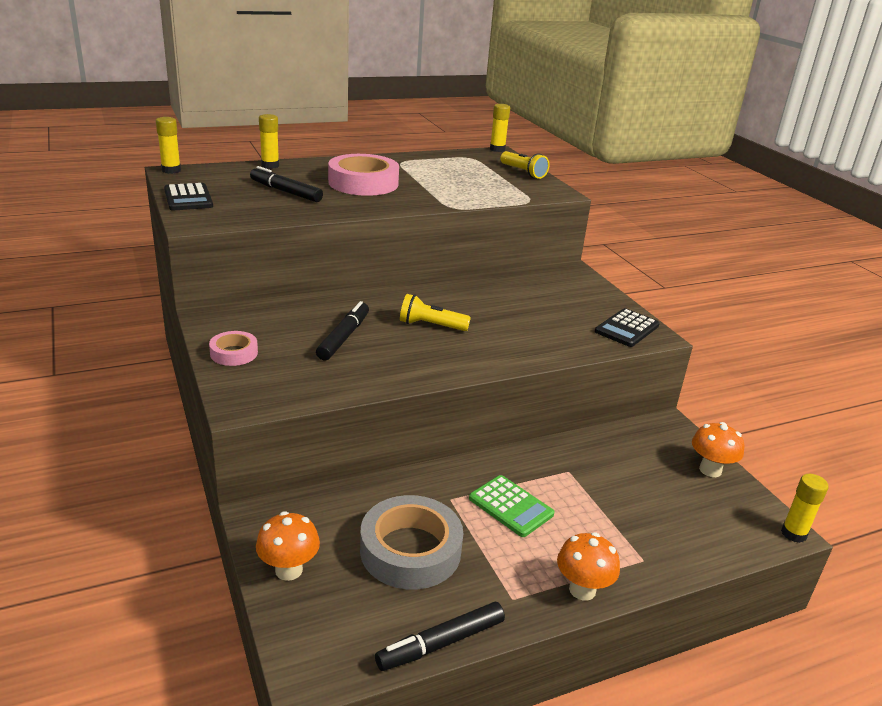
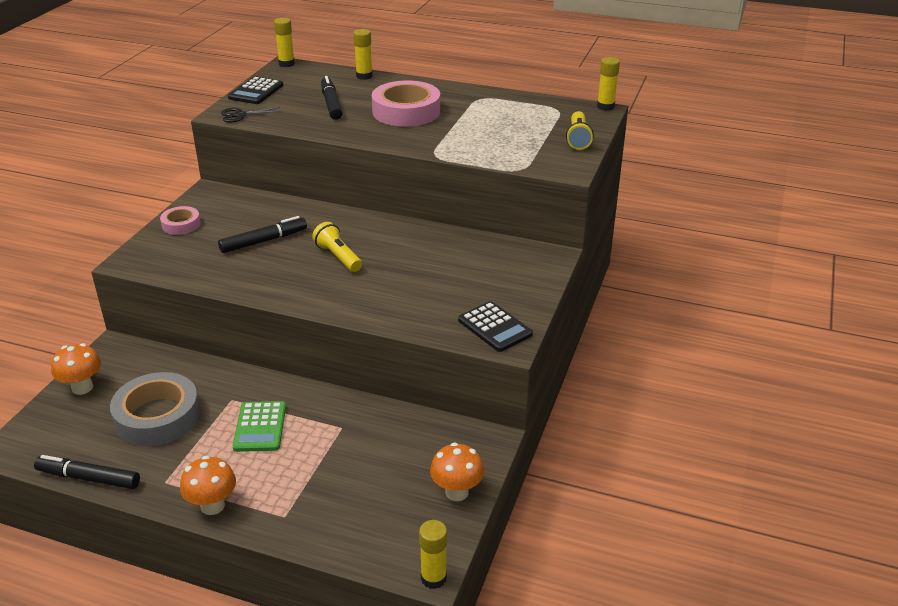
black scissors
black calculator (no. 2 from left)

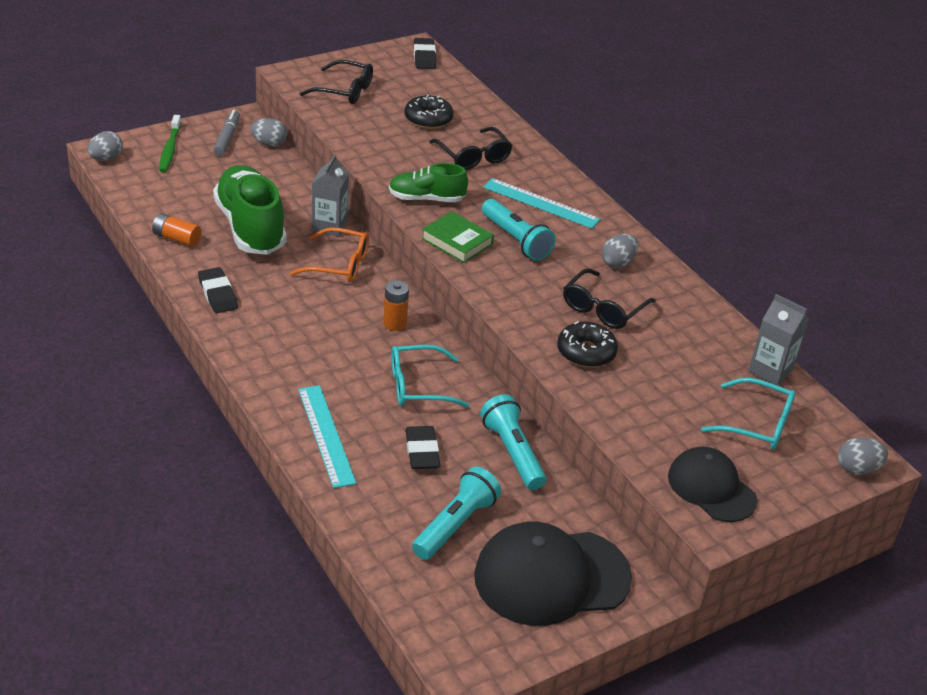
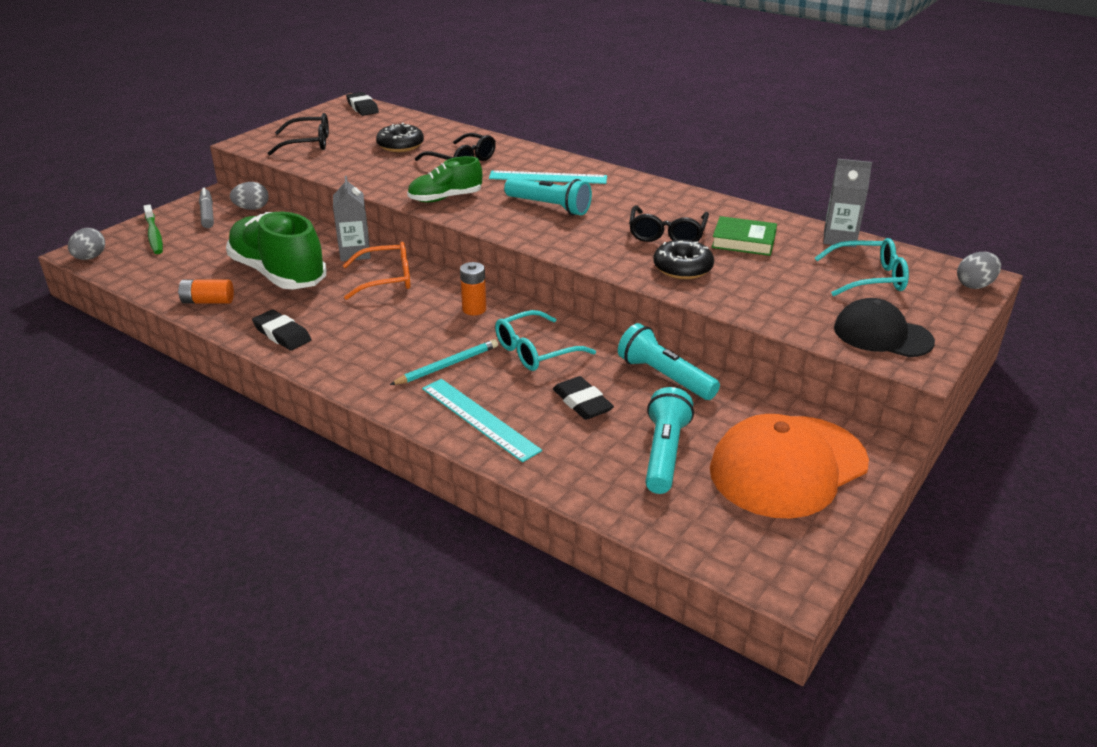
turquoise pencil
orange cap
green book
grey egg (no. 3 from left in the first image)

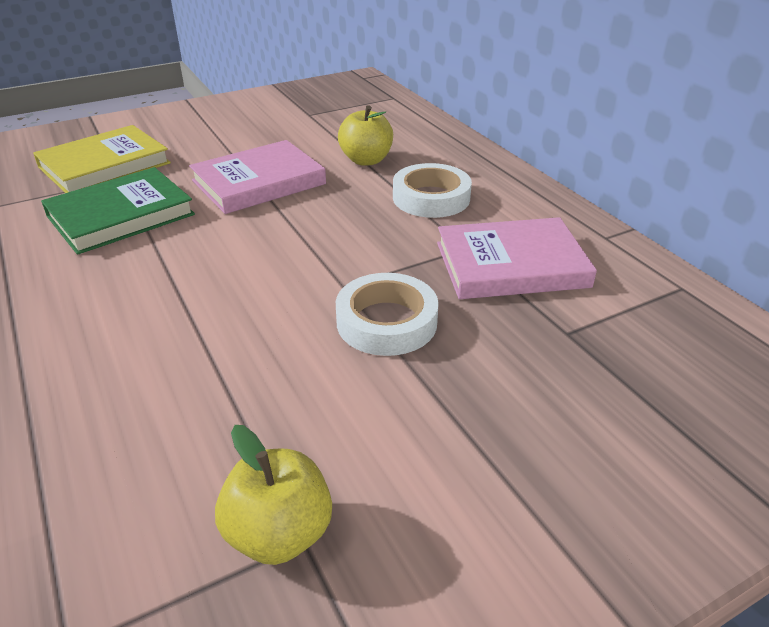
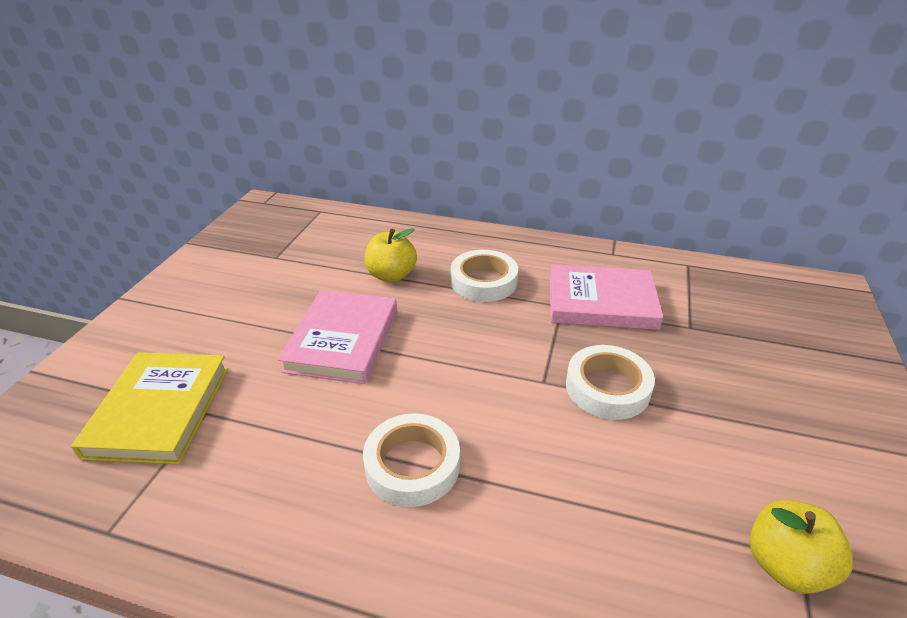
white tape (no. 1 from left)
pink book (no. 2 from left)
green book

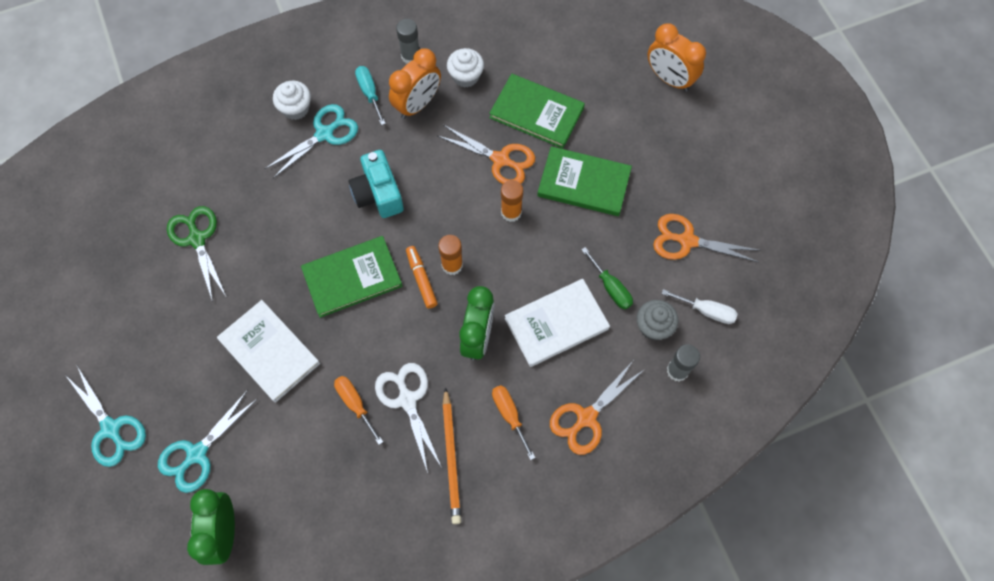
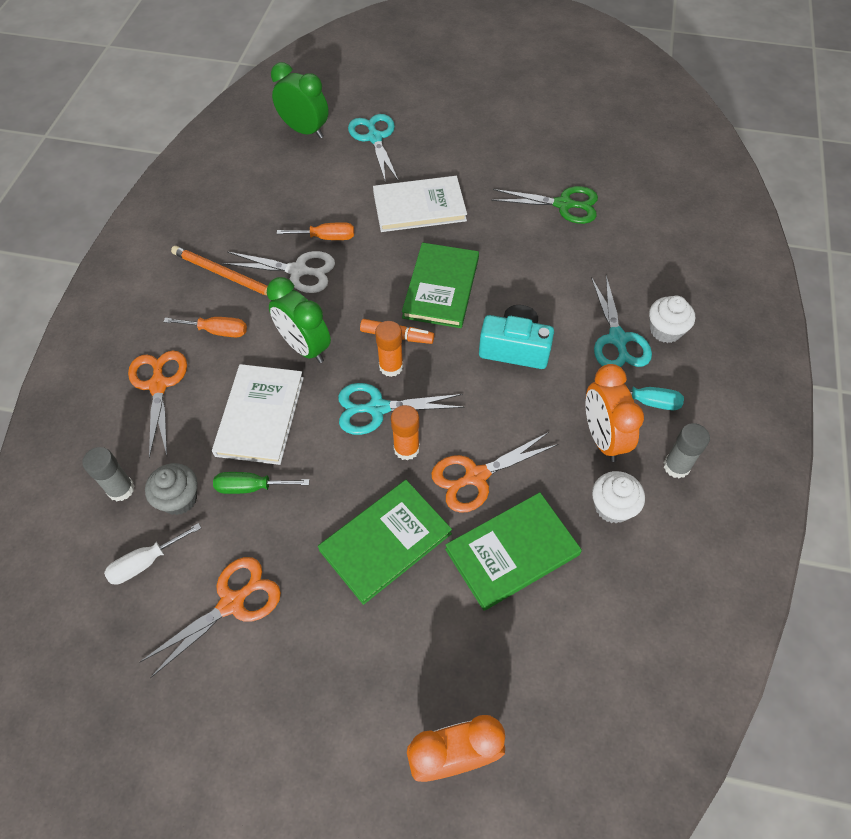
turquoise scissors (no. 2 from left)

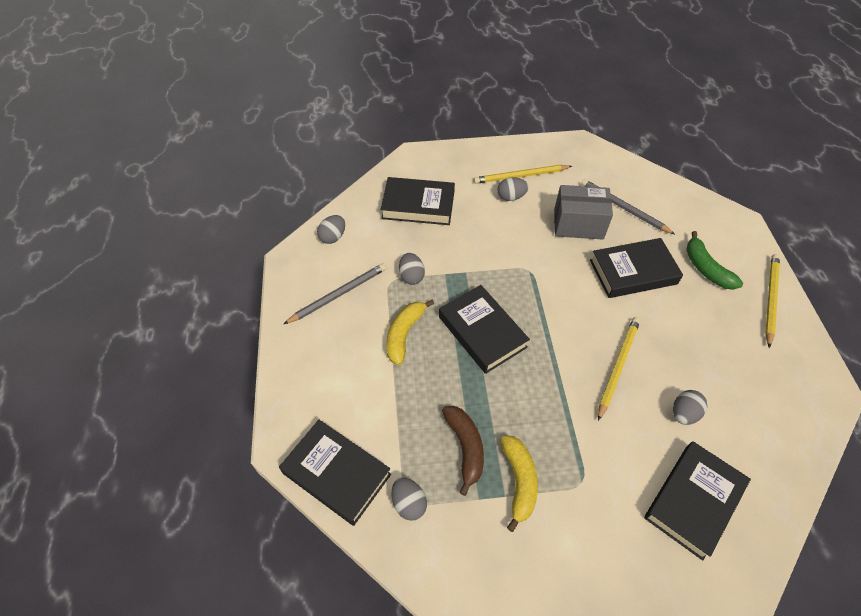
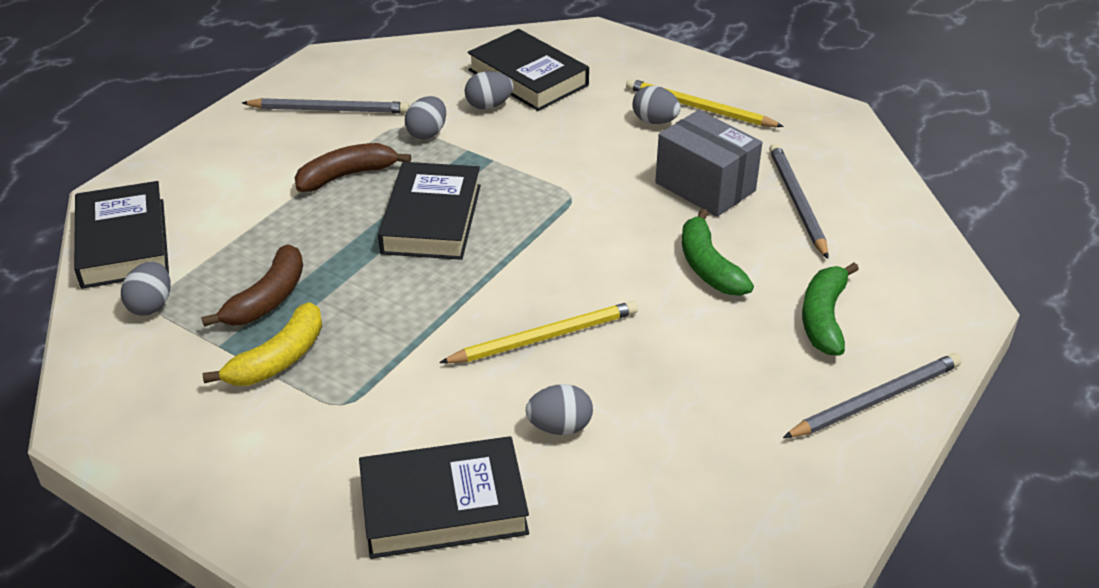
brown banana (no. 2 from left)
grey egg (no. 3 from left)
green banana (no. 1 from left)
grey pencil (no. 3 from left)

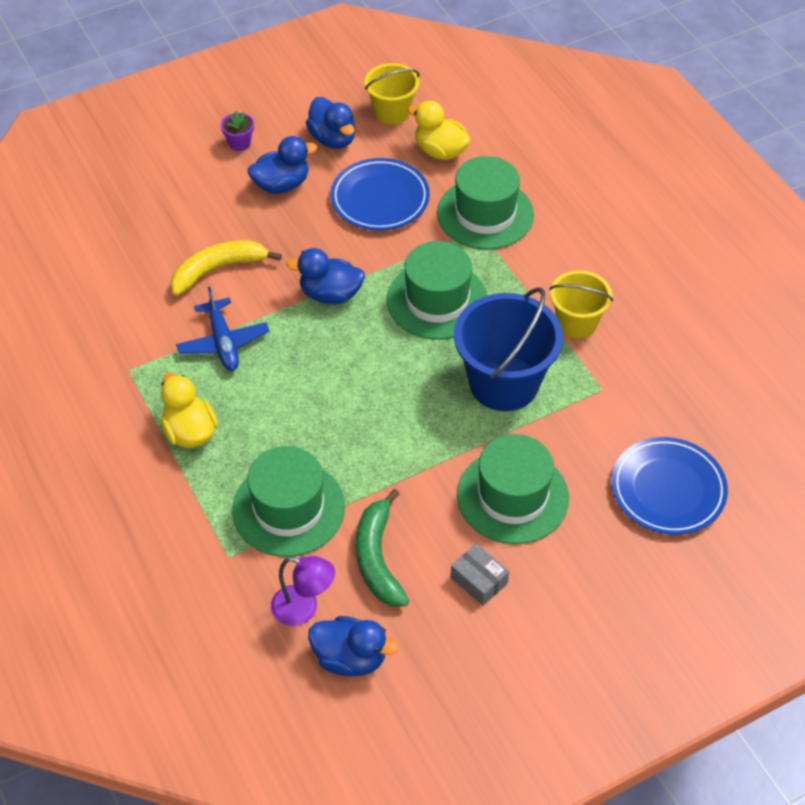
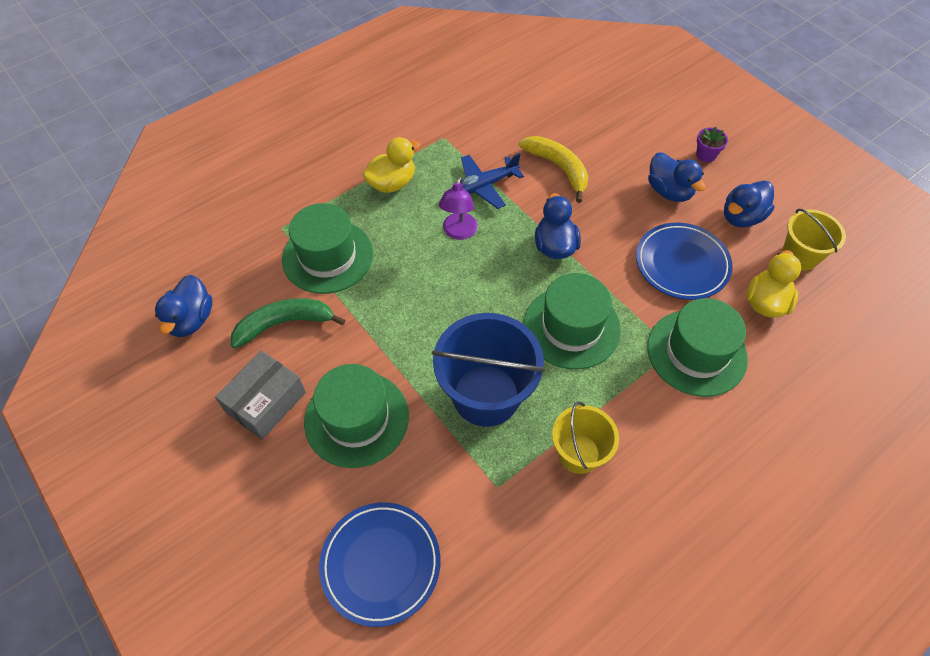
grey box
purple lamp

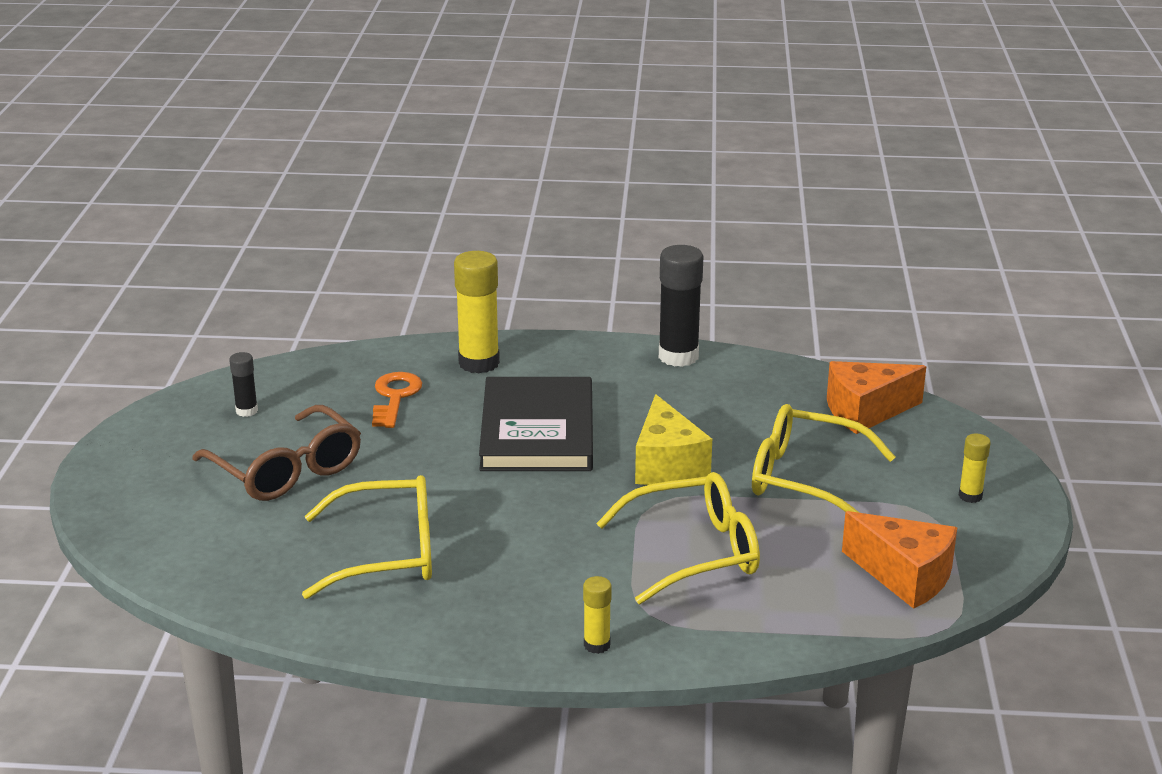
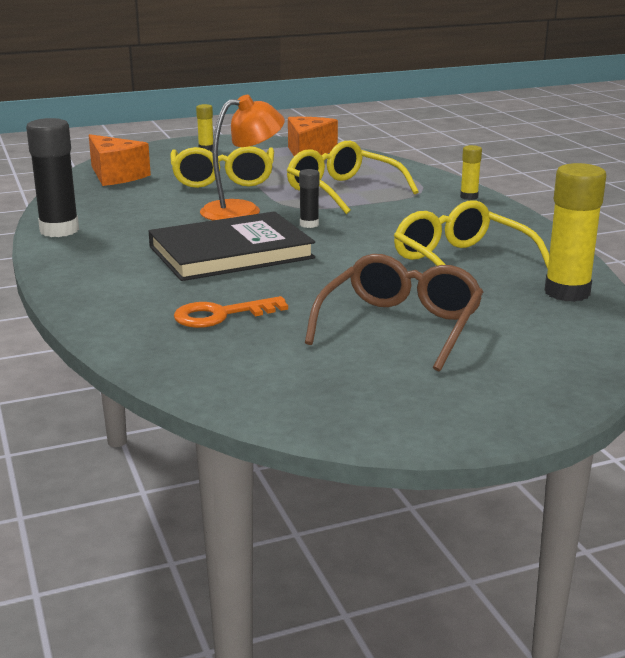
orange lamp
black glue stick (no. 2 from left)
yellow glue stick (no. 3 from left)

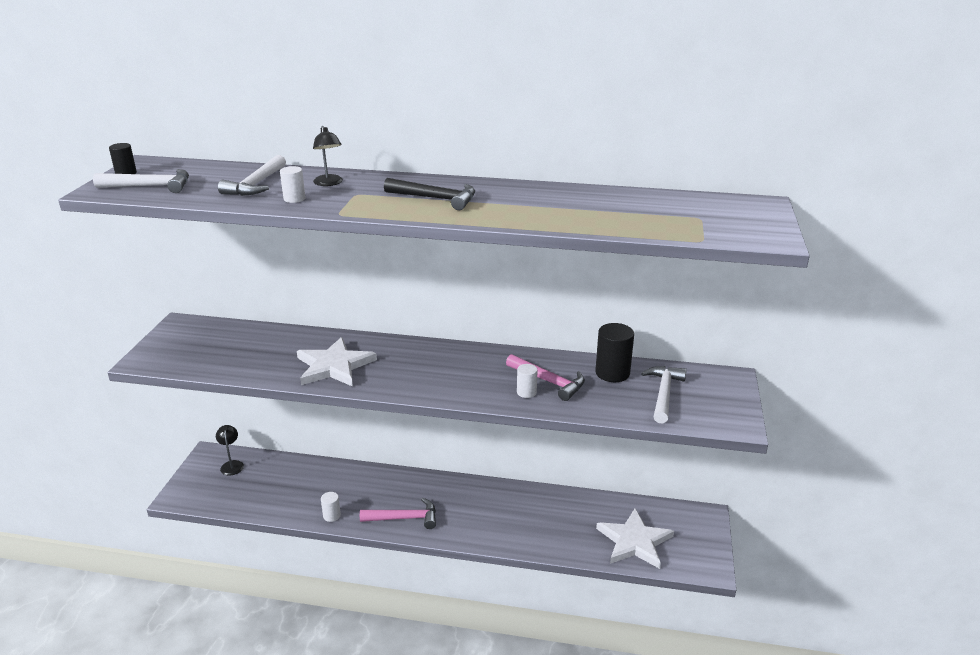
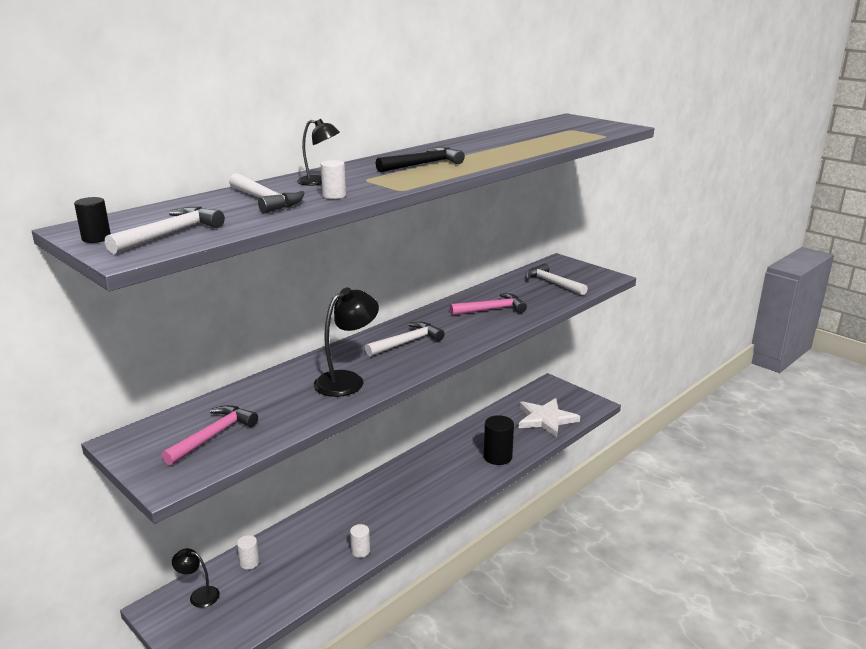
pink hammer (no. 1 from left)
white cylinder (no. 1 from left)
black lamp (no. 3 from left)
white hammer (no. 3 from left)
black cylinder (no. 2 from left)

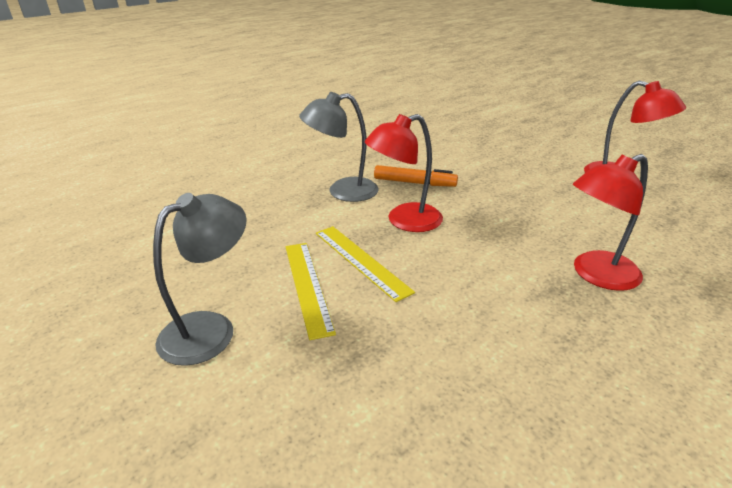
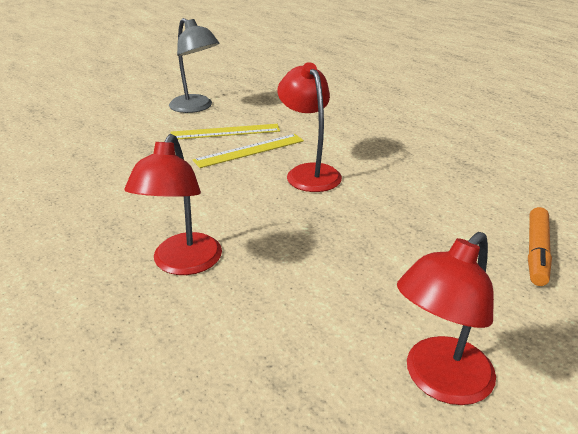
red lamp (no. 1 from left)
orange marker
grey lamp (no. 2 from left in the first image)

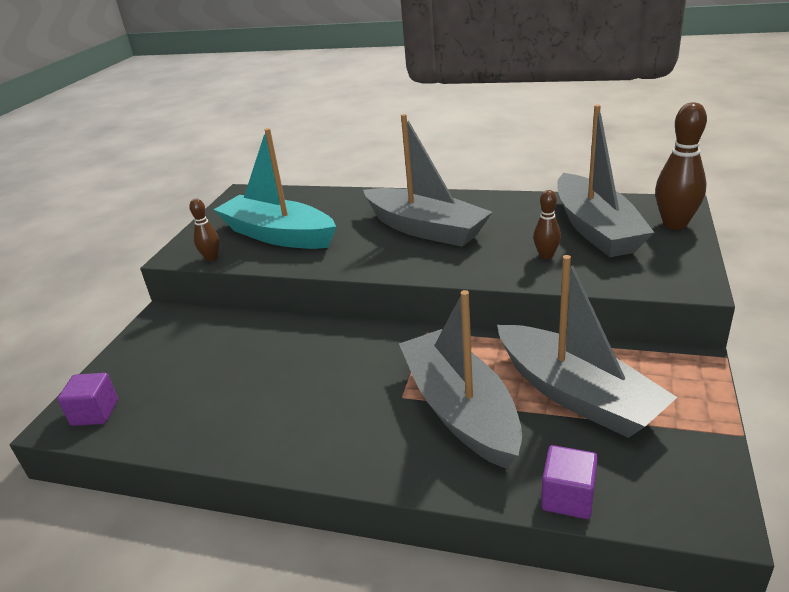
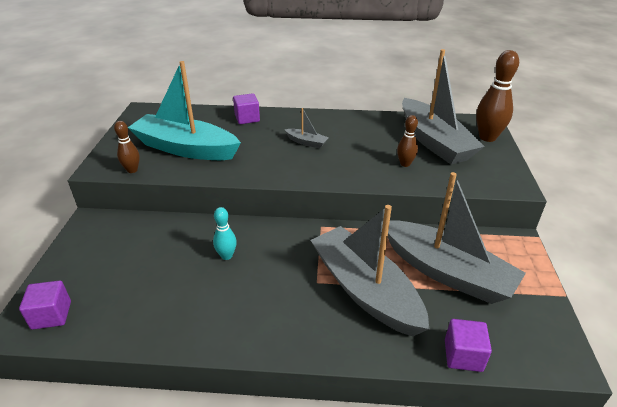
turquoise bowling pin
purple cube (no. 2 from left)
grey boat (no. 1 from left)

